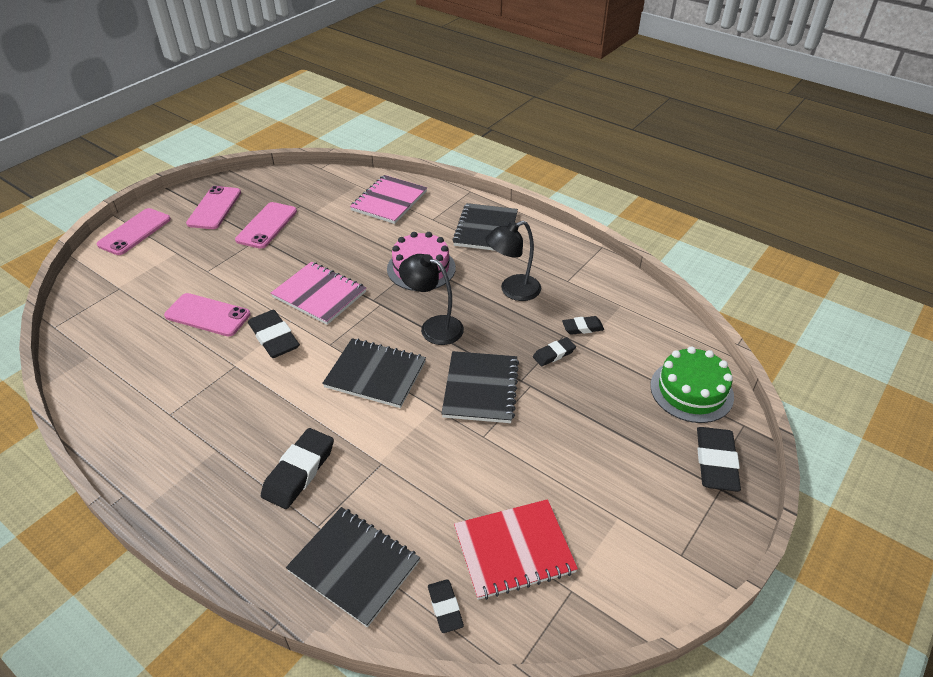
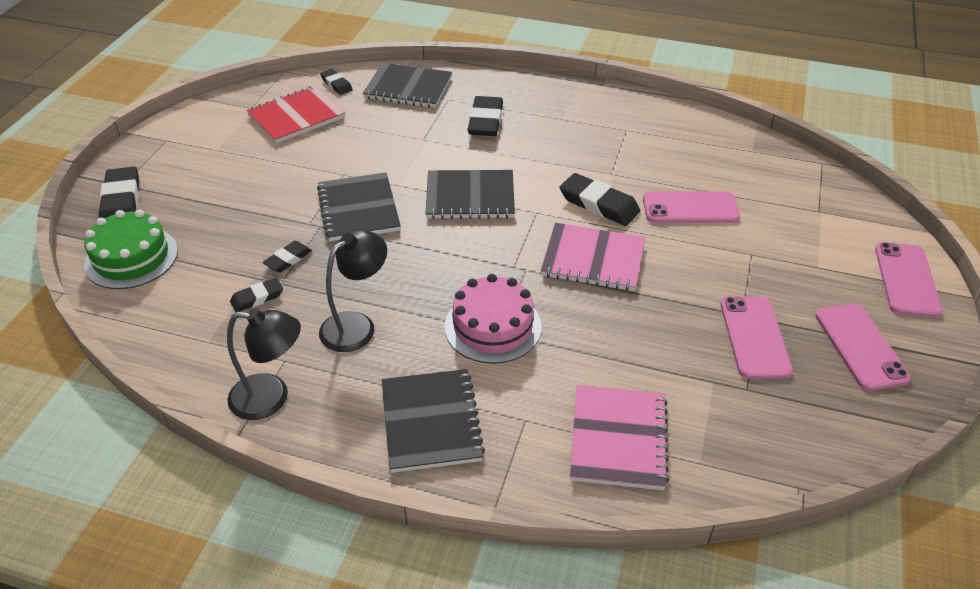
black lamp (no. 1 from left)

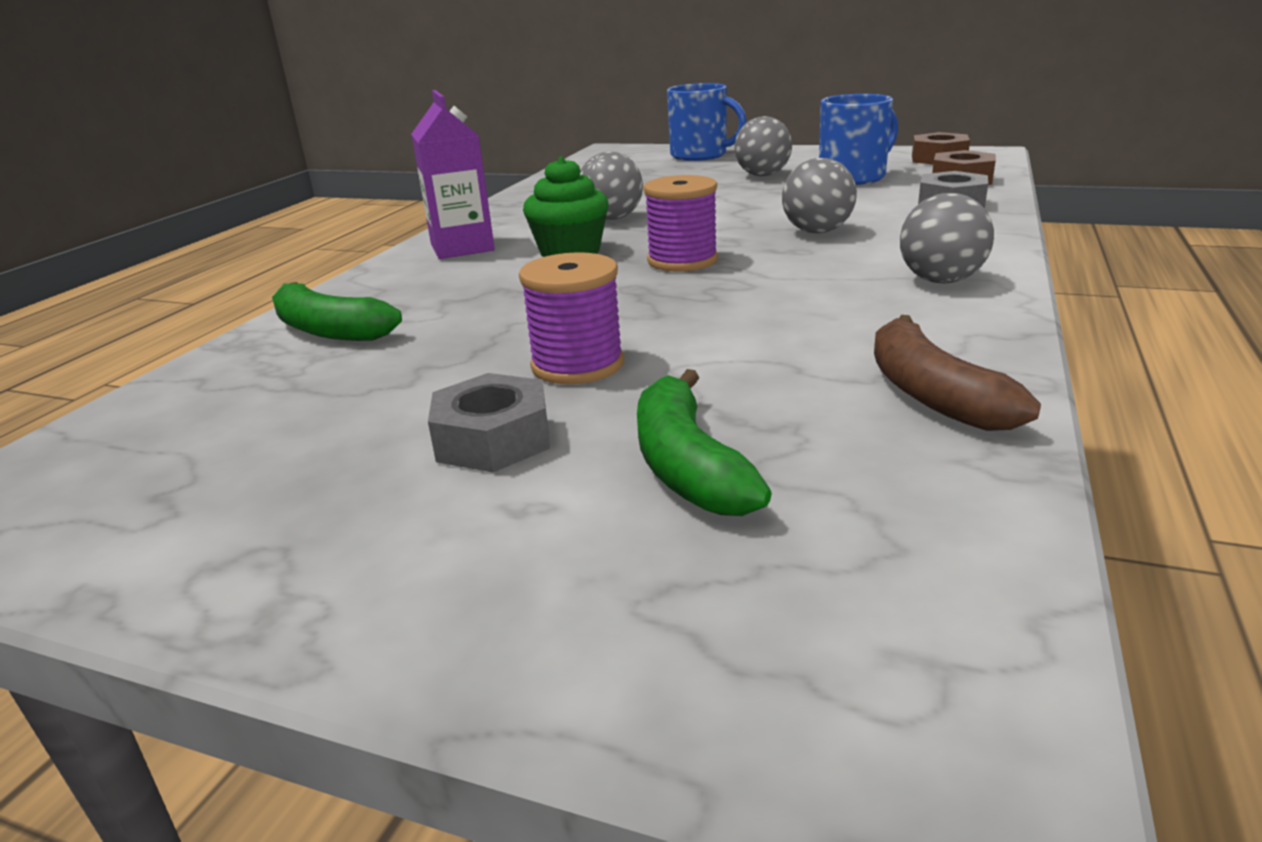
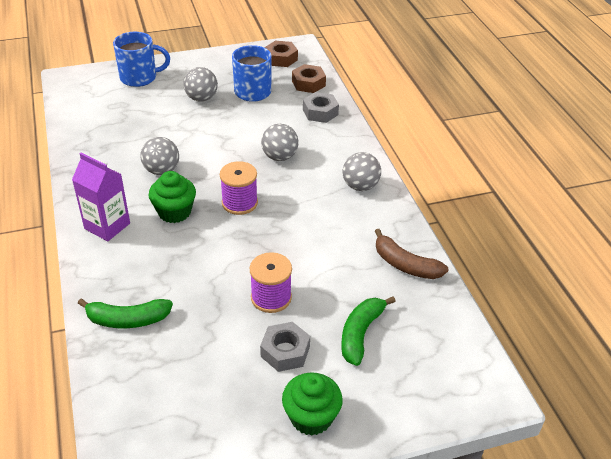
green cupcake (no. 2 from left)
green banana (no. 2 from left)

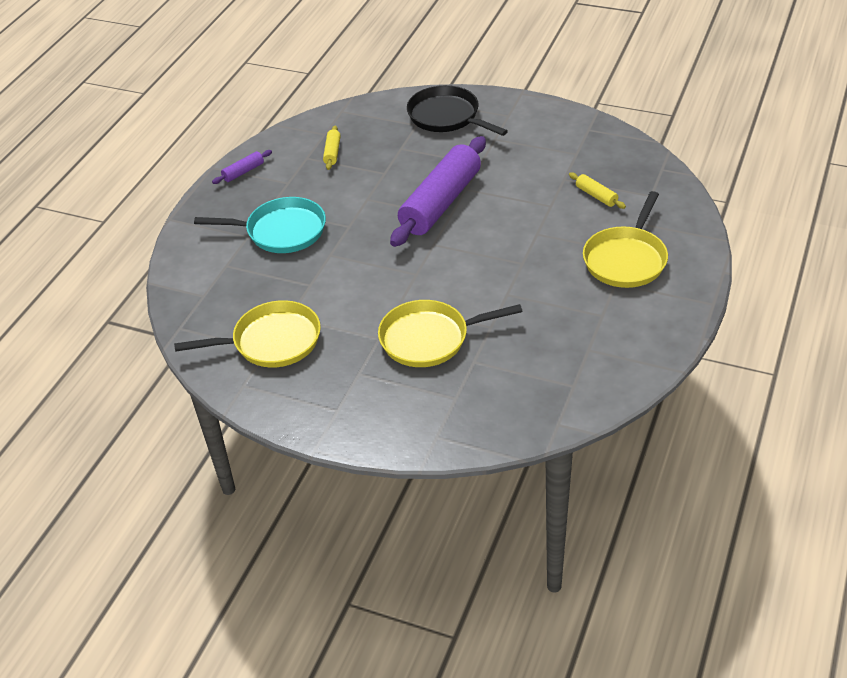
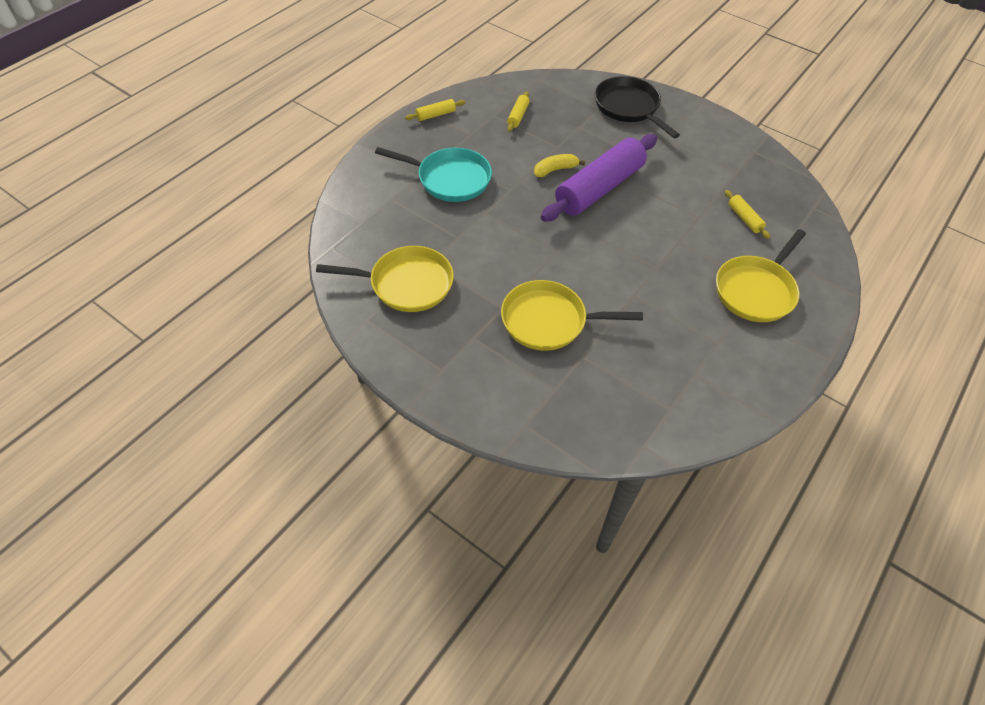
yellow rolling pin (no. 1 from left)
yellow banana

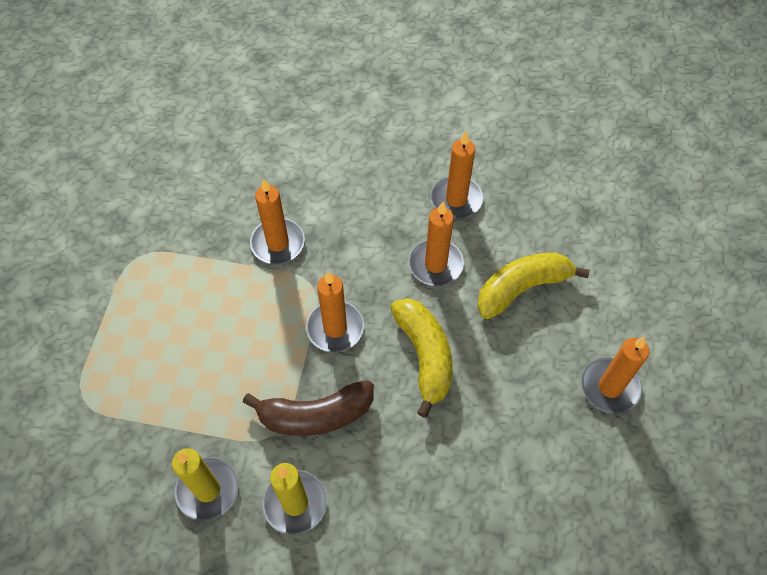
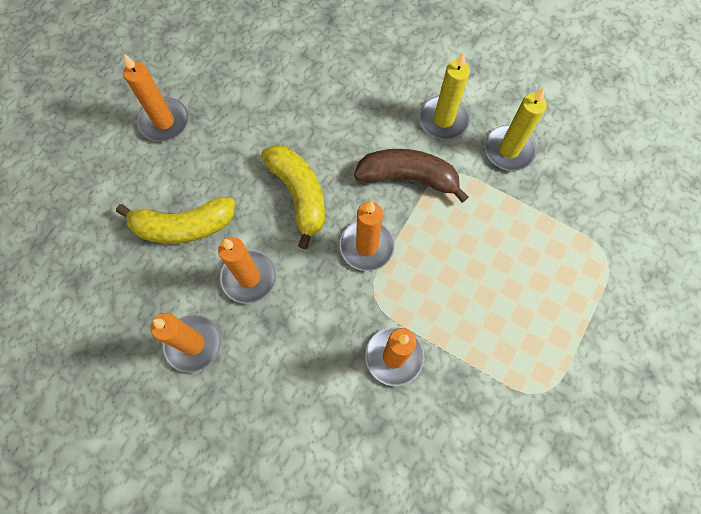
yellow banana (no. 2 from left)

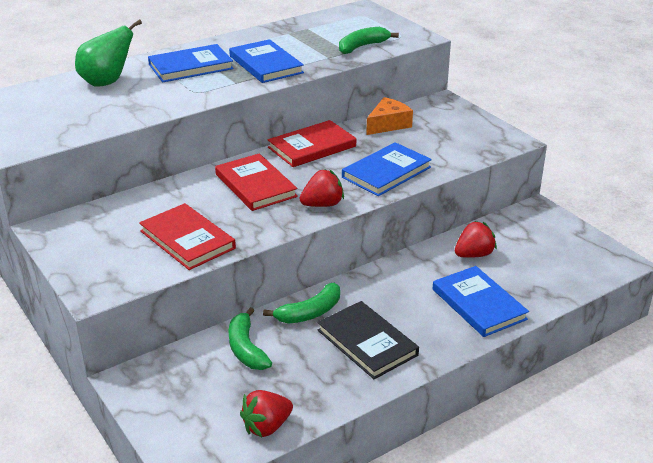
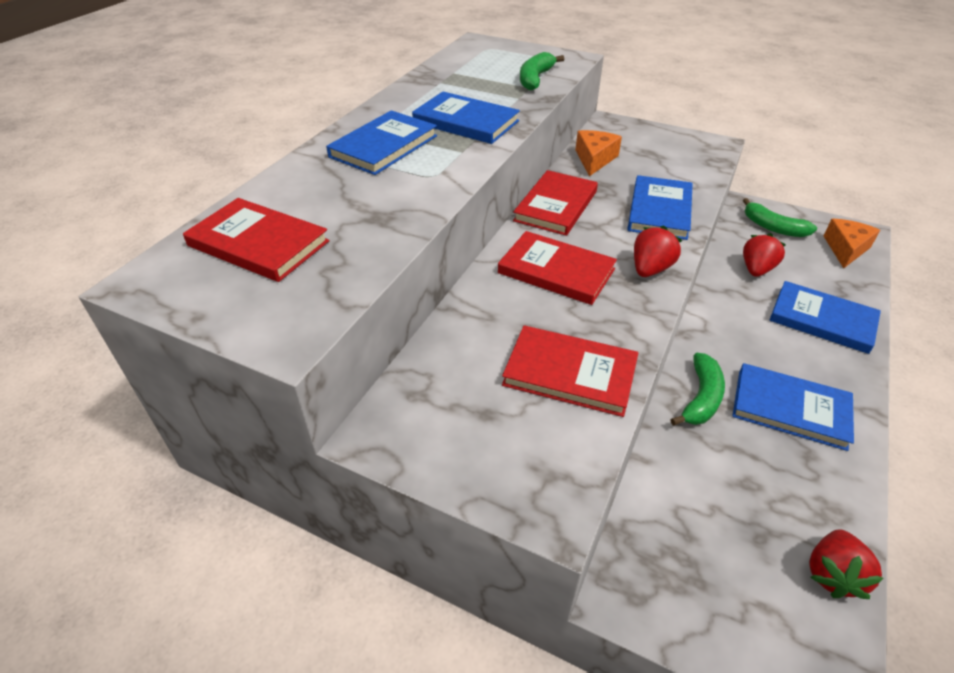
red book (no. 1 from left)
blue book (no. 4 from left)
green banana (no. 3 from left)
orange cheese (no. 2 from left)
green pear

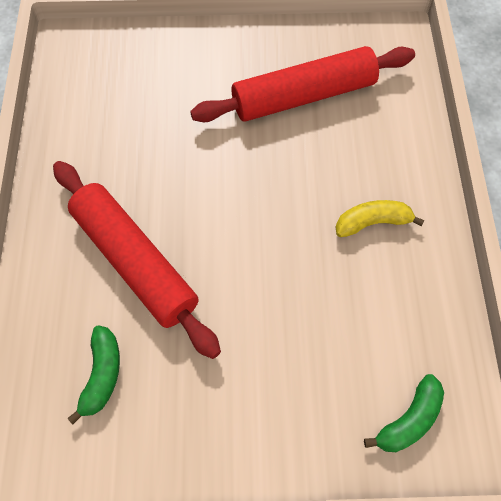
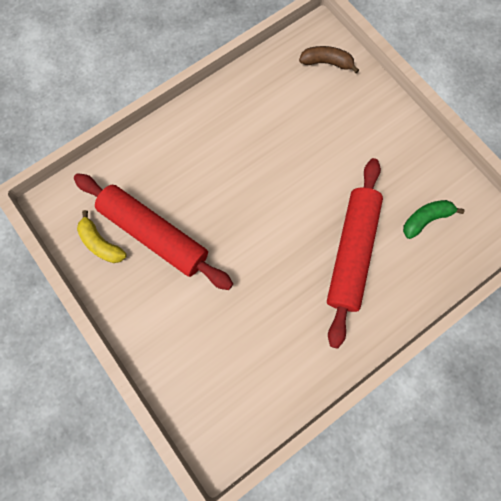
yellow banana
brown banana

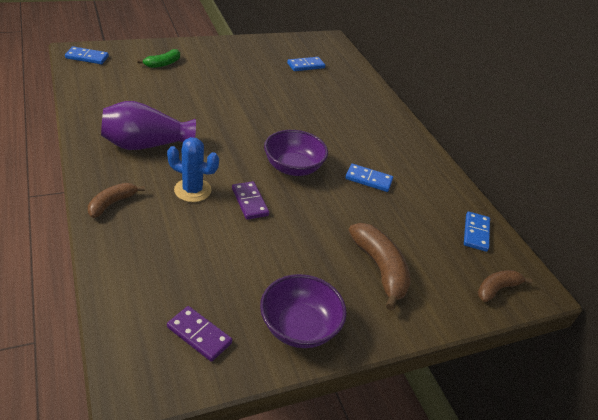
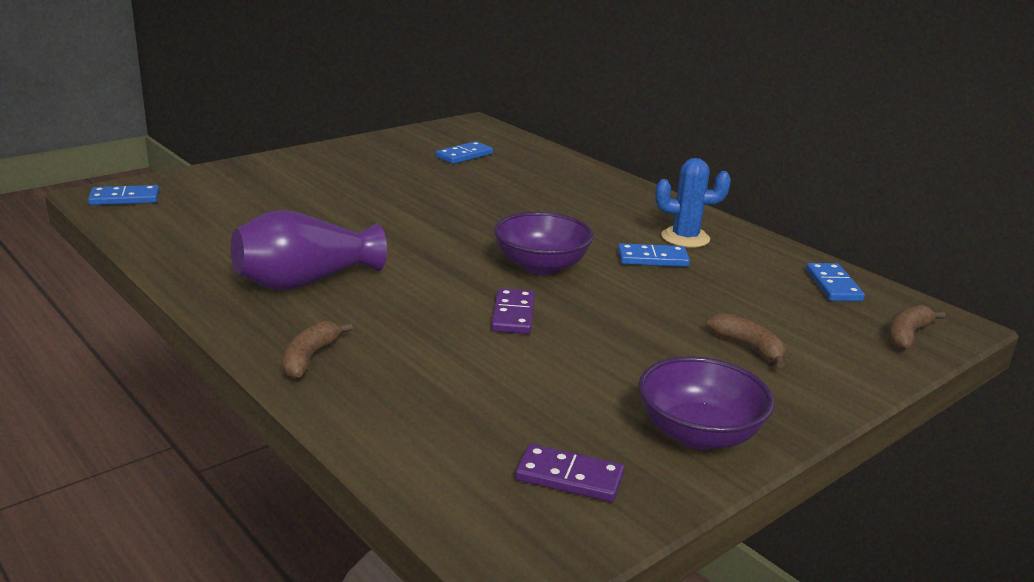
purple domino (no. 1 from left)
blue cactus
brown banana (no. 2 from left)
green banana

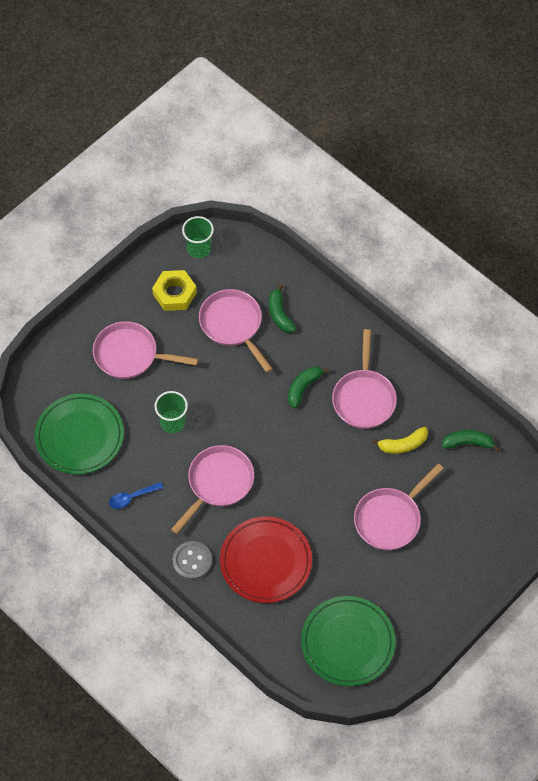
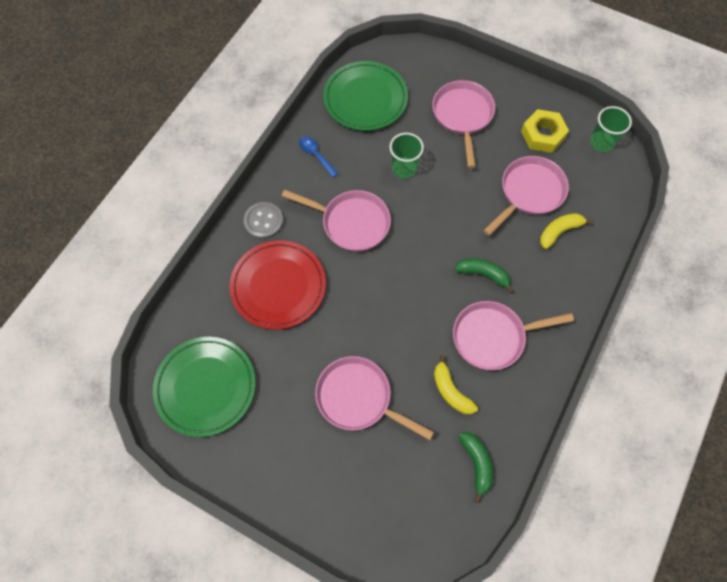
yellow banana (no. 2 from left)

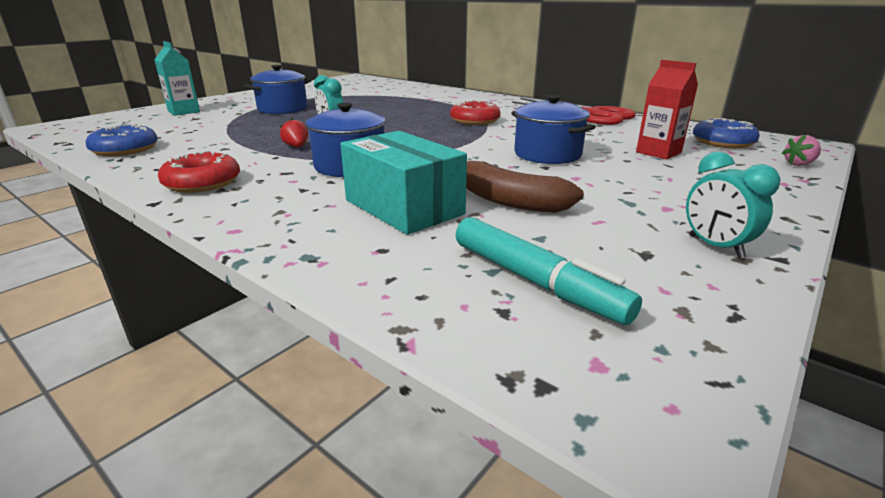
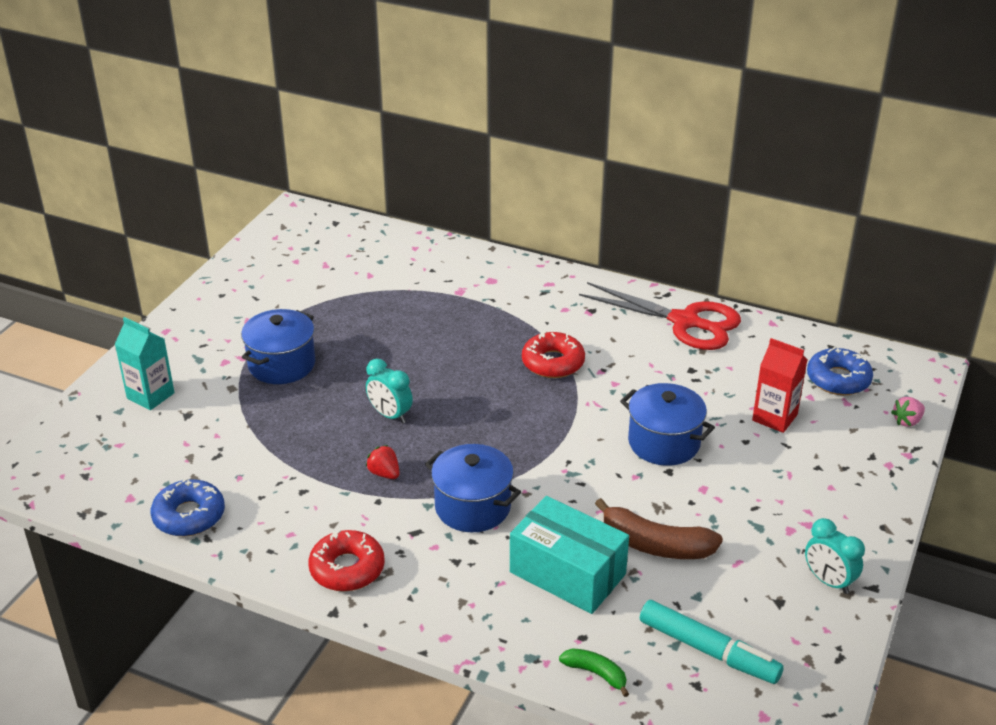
green banana

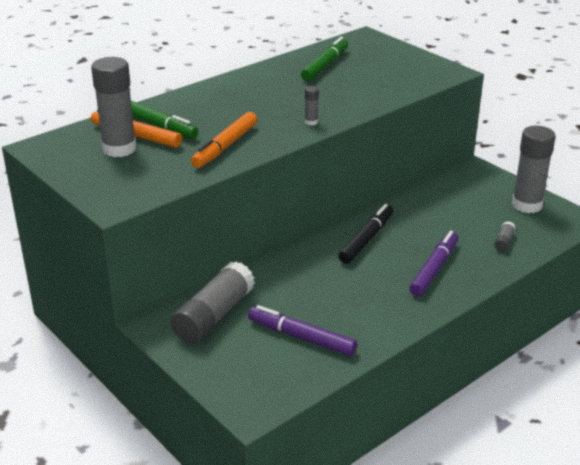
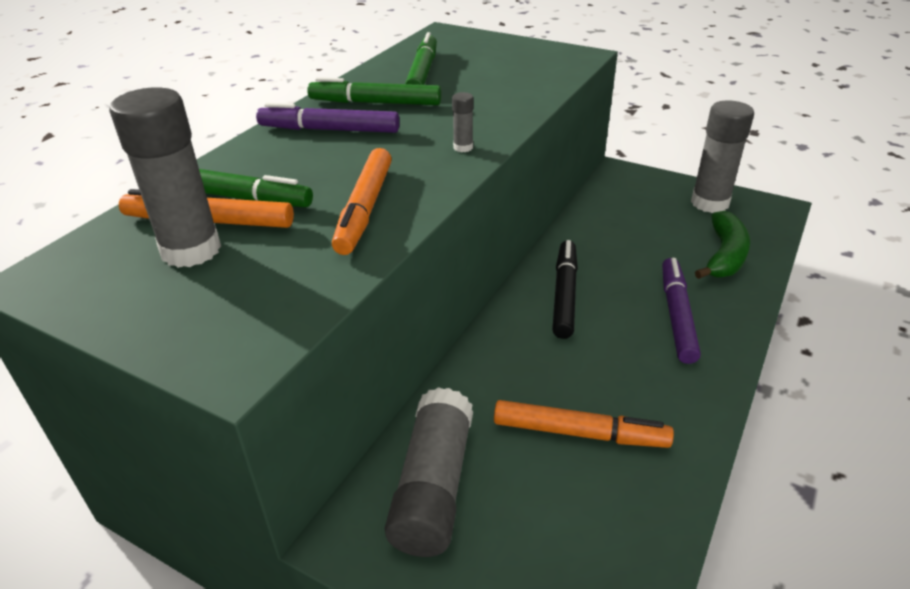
purple marker (no. 1 from left)
green marker (no. 2 from left)
orange marker (no. 3 from left)
green banana

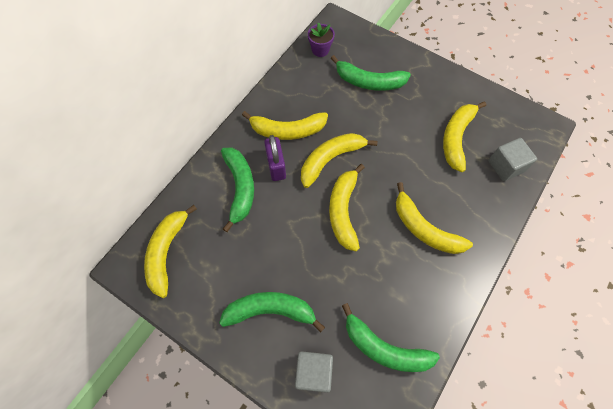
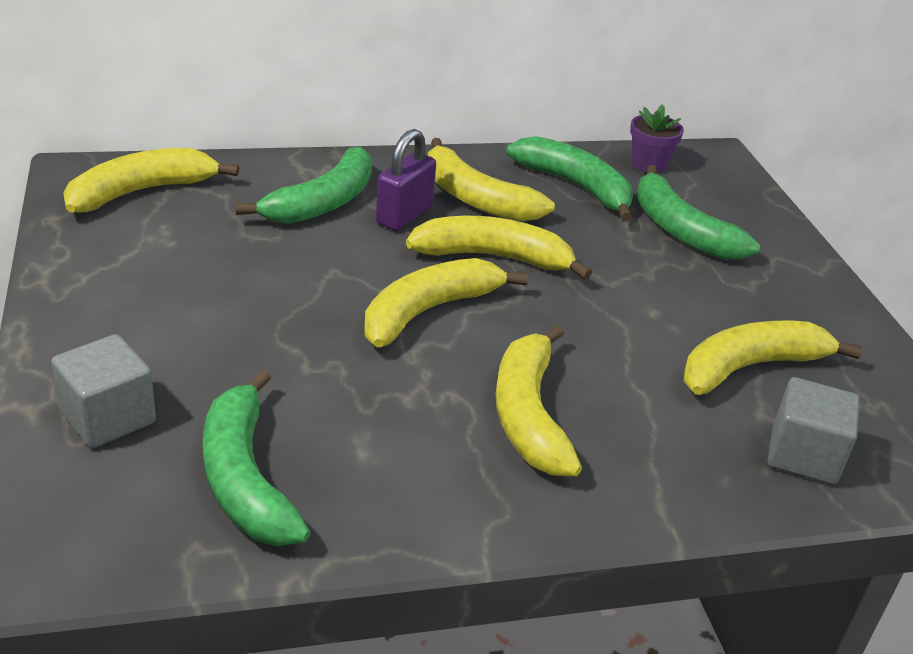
green banana (no. 3 from left)

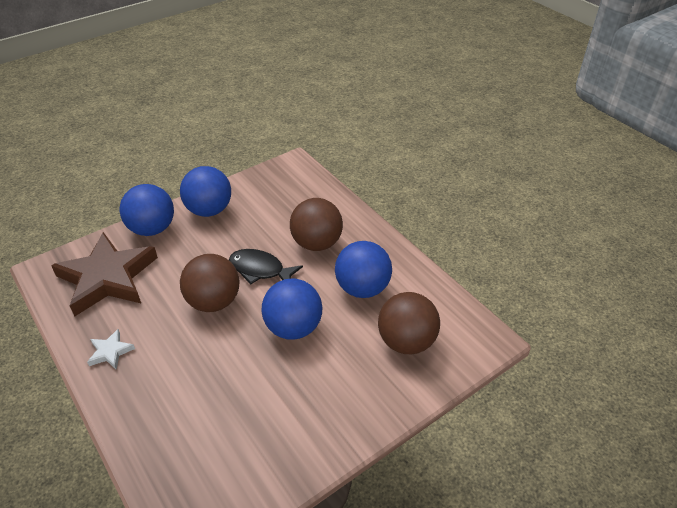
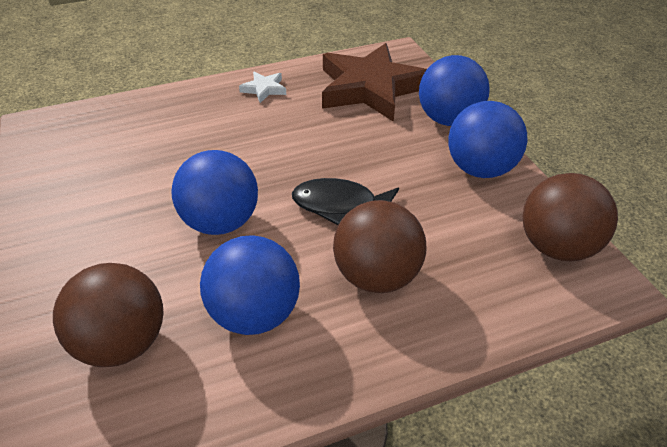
black fish
brown ball (no. 3 from left)

